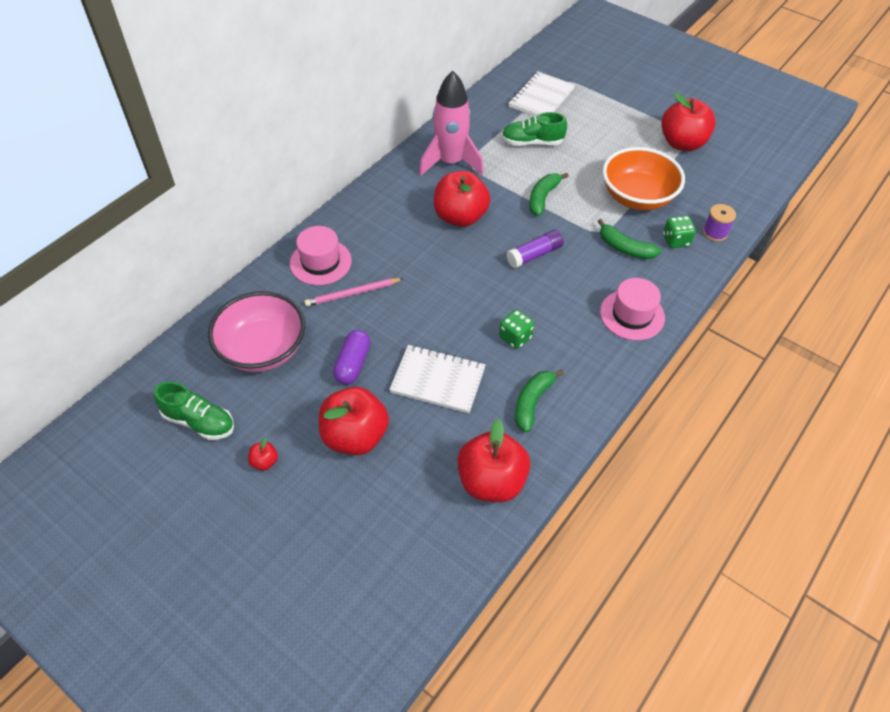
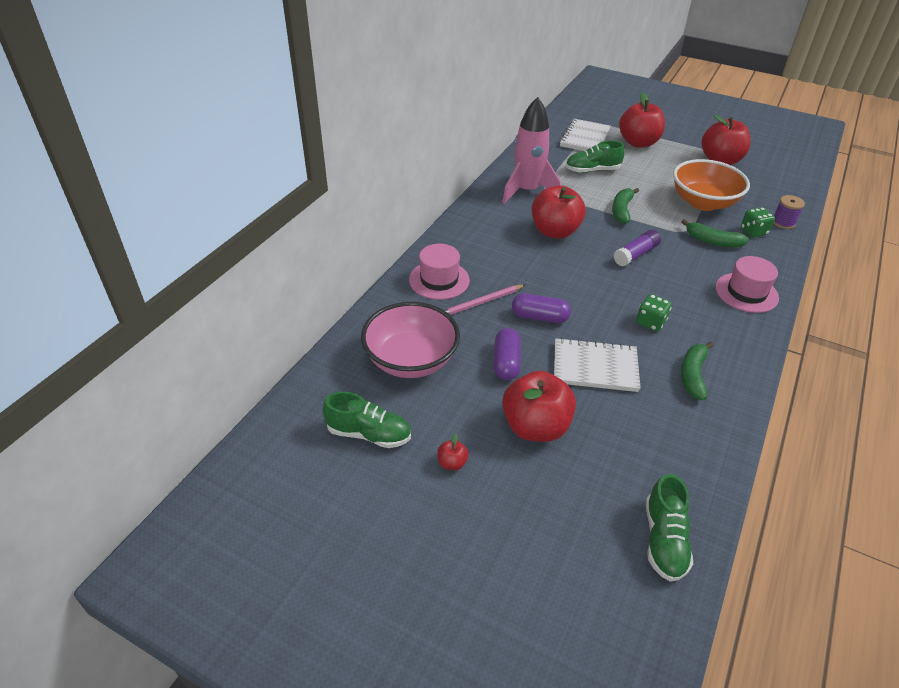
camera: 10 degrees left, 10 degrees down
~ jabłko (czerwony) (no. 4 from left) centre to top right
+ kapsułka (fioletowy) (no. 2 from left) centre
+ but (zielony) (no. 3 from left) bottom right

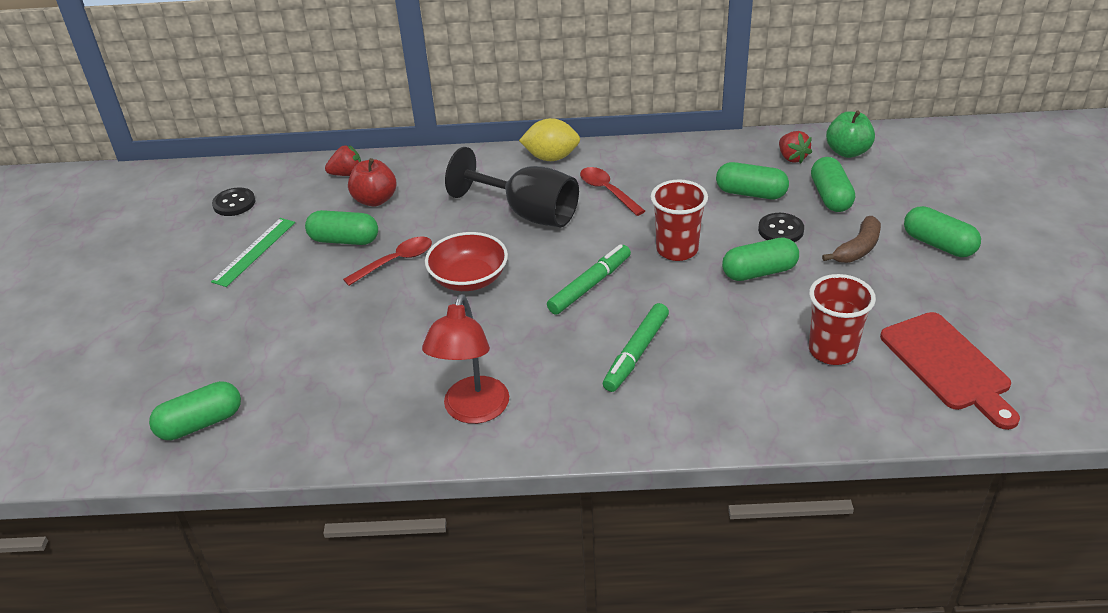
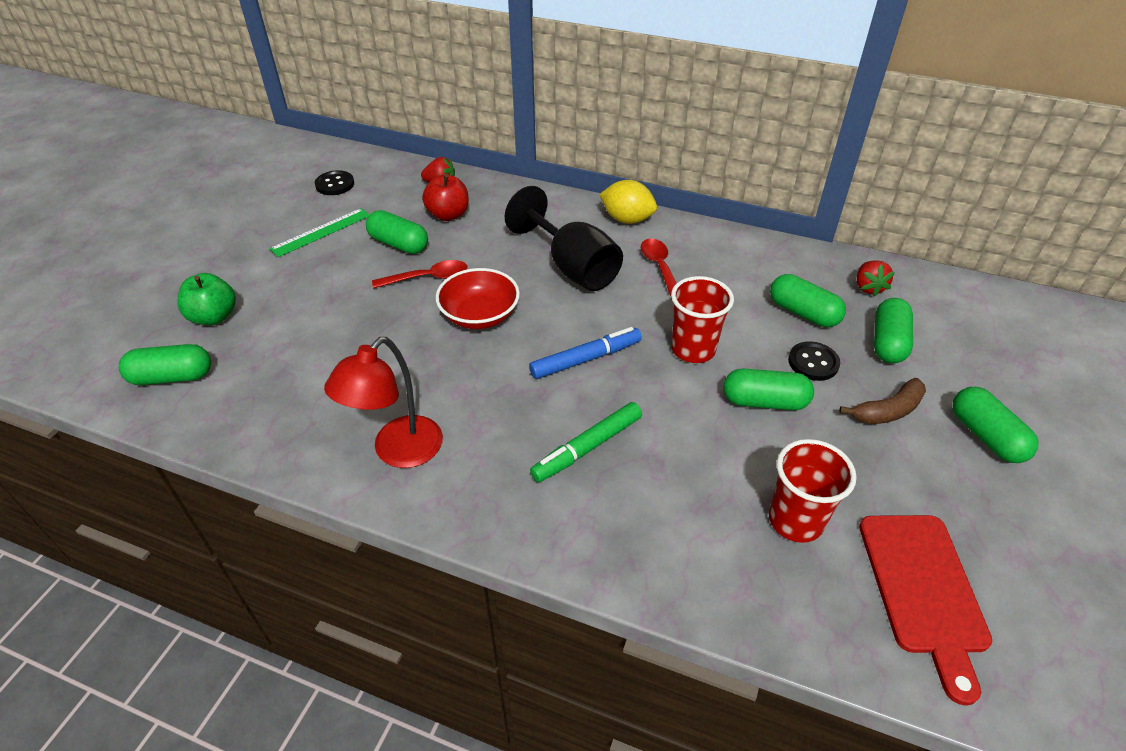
camera: 20 degrees right, 5 degrees up
~ flamaster (zielony) (no. 1 from left) centre to flamaster (niebieski) centre
~ jabłko (zielony) top right to middle left

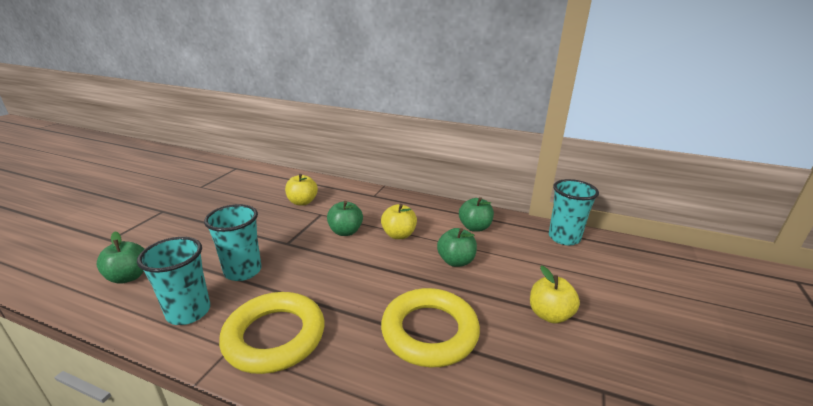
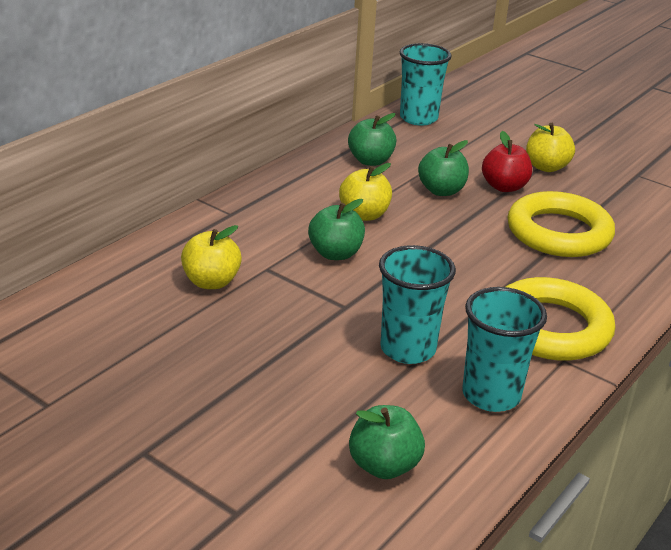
camera: 75 degrees left, 5 degrees up
+ jabłko (czerwony) top right

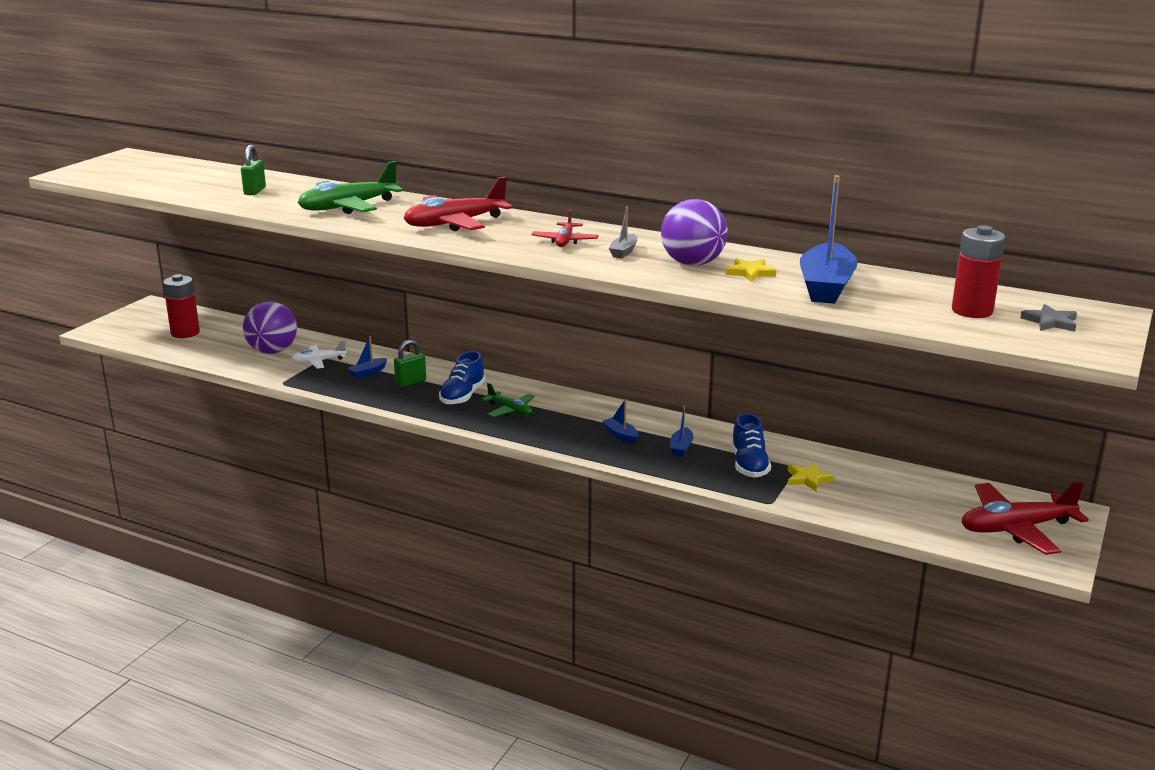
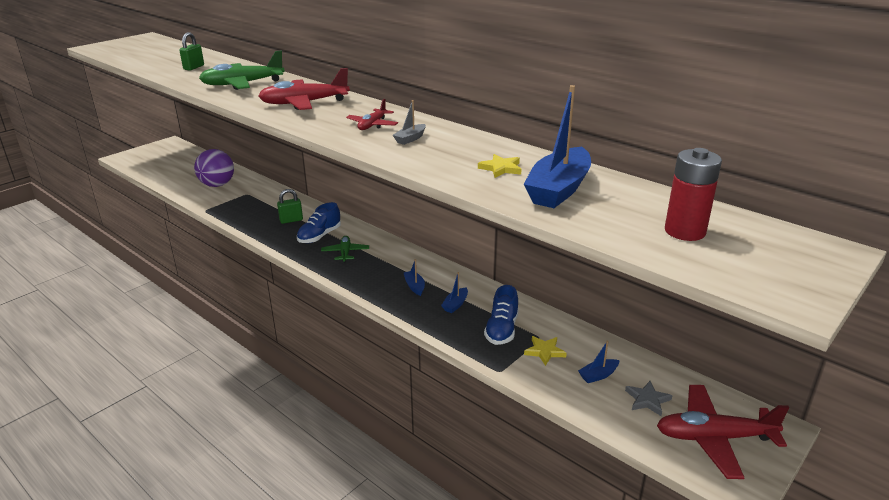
camera: 15 degrees right, 5 degrees up
- bateria (czerwony) (no. 1 from left) middle left
- samolot (biały) middle left
~ łódka (niebieski) (no. 1 from left in the first image) middle left to łódka (niebieski) (no. 4 from left) bottom right
~ samolot (zielony) (no. 2 from left) centre = centre 150 degrees counterclockwise
- piłka (fioletowy) (no. 2 from left) top centre
~ gwiazda (szary) middle right to bottom right

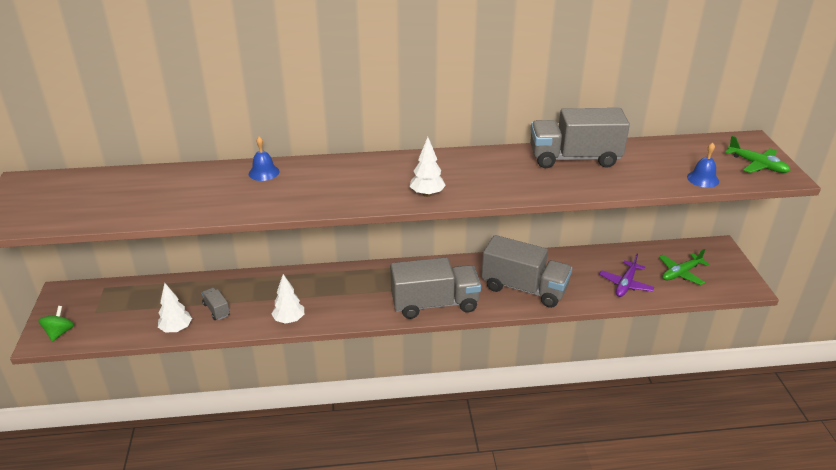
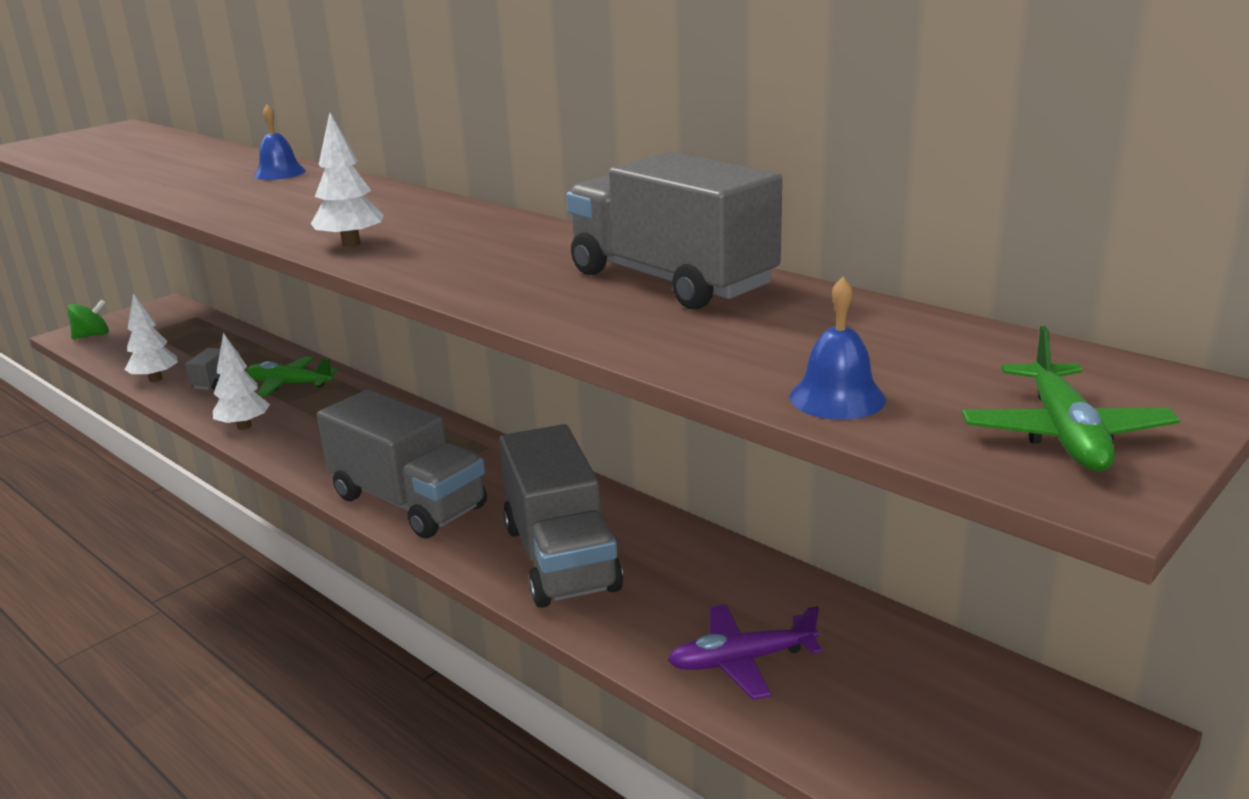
camera: 50 degrees right, 10 degrees down
~ samolot (zielony) (no. 1 from left) middle right to middle left

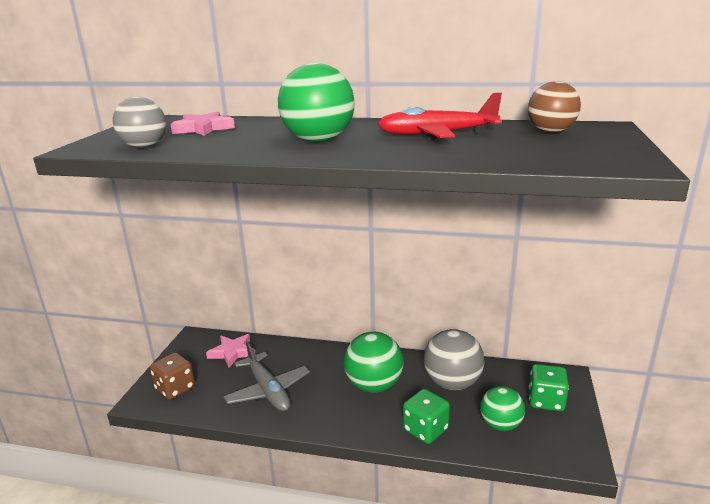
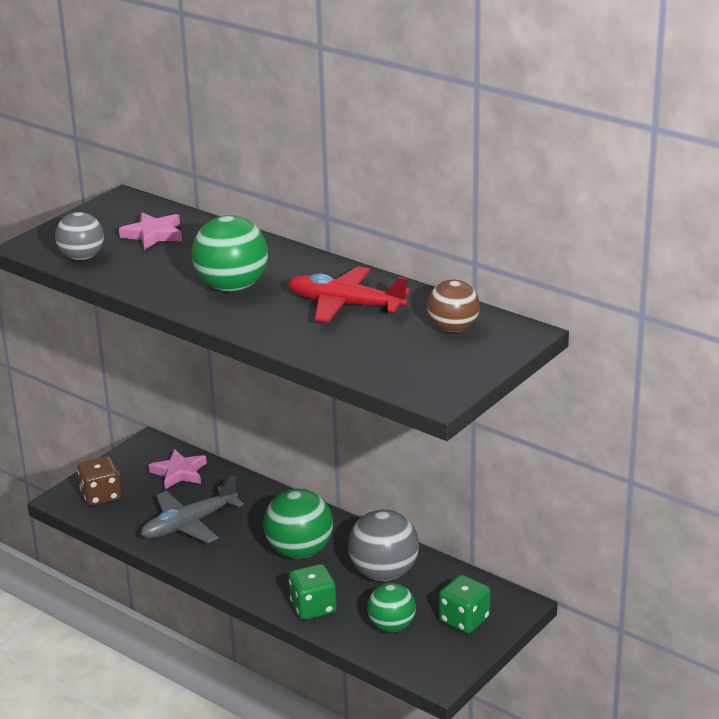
camera: 25 degrees right, 5 degrees up
~ samolot (szary) bottom centre = bottom left 60 degrees clockwise

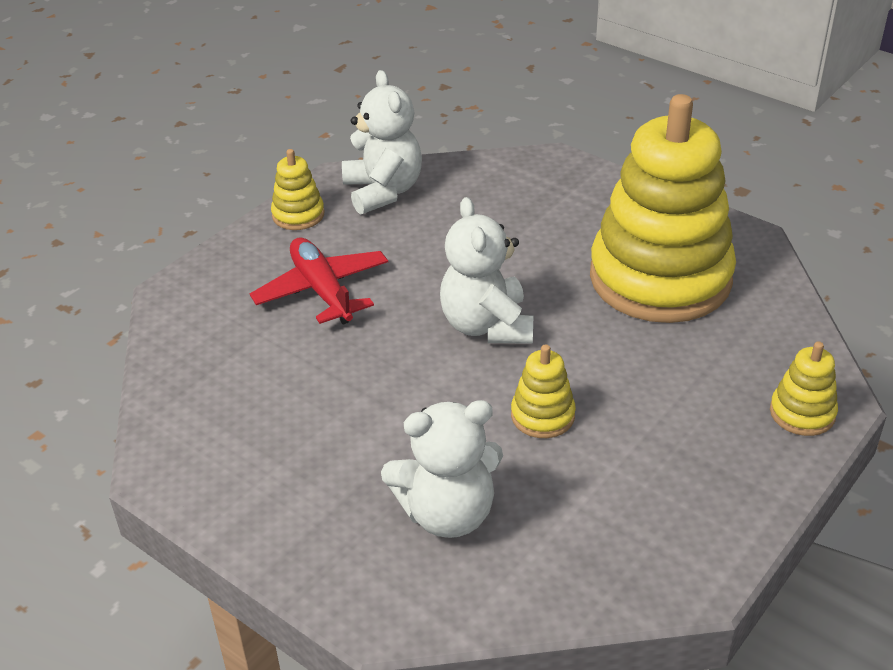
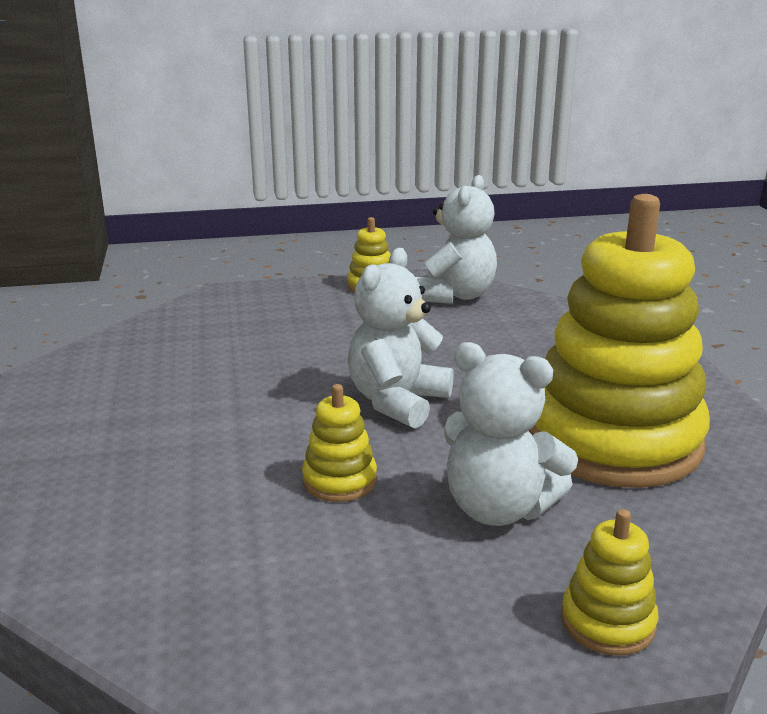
camera: 40 degrees right, 15 degrees down
- samolot (czerwony) centre
~ miś (biały) (no. 2 from left in the first image) bottom centre to miś (biały) (no. 3 from left) centre

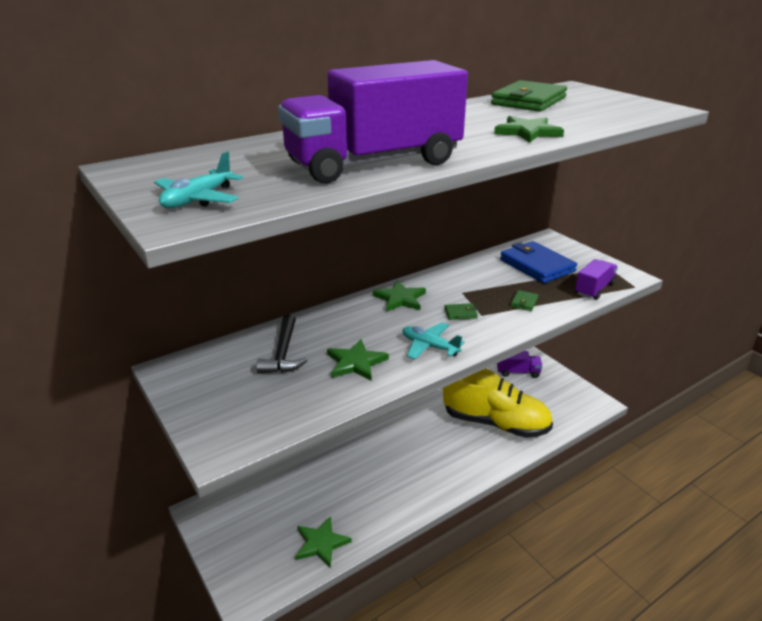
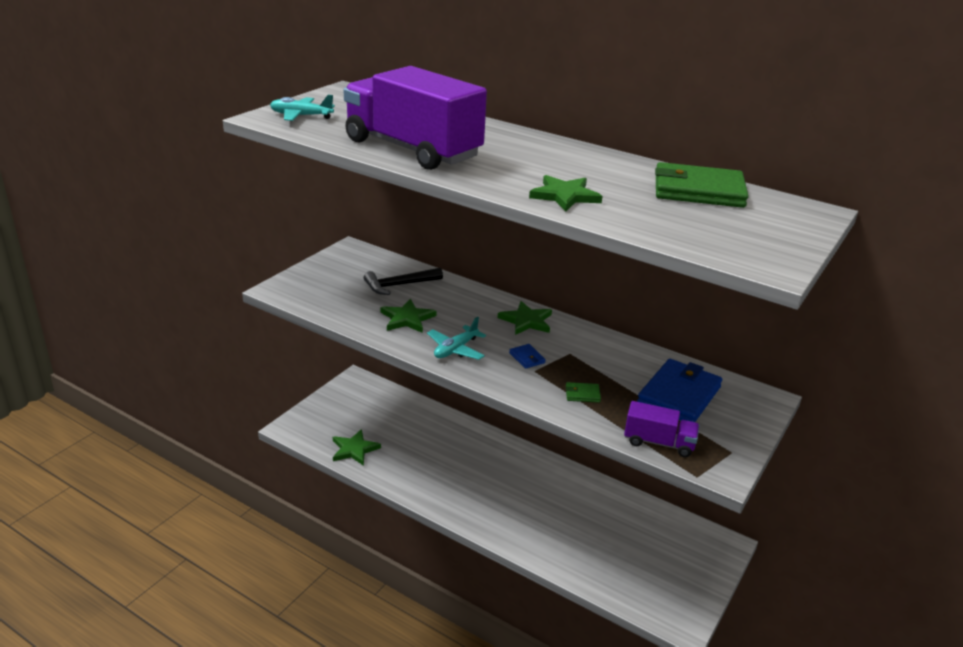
camera: 65 degrees right, 0 degrees up
~ samolot (turkusowy) (no. 2 from left) centre = centre 150 degrees counterclockwise
- but (żółty) centre
~ portfel (zielony) (no. 1 from left) centre to portfel (niebieski) (no. 1 from left) centre
- ciężarówka (fioletowy) (no. 2 from left) middle right

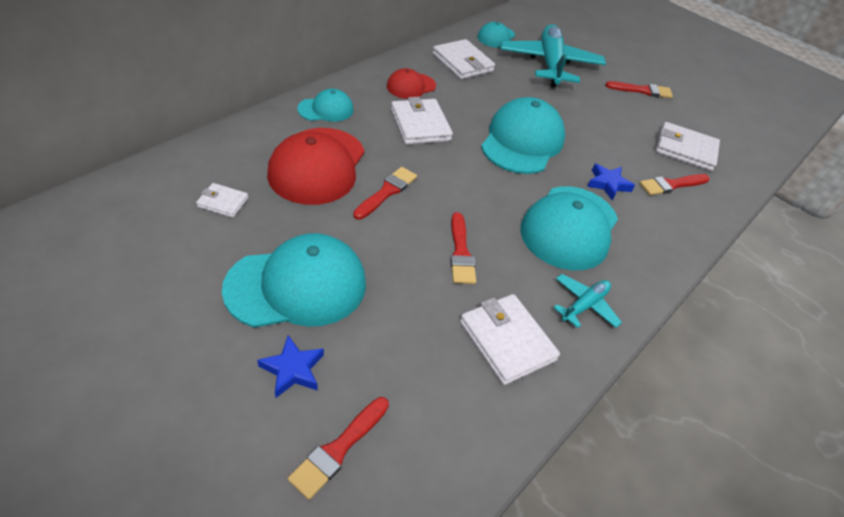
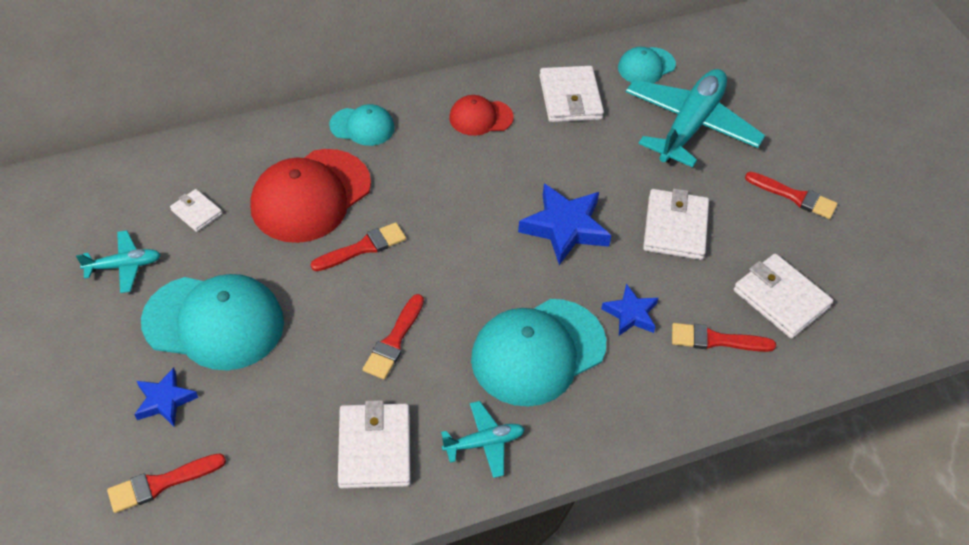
camera: 30 degrees right, 5 degrees up
~ portfel (biały) (no. 2 from left in the first image) top centre to portfel (biały) (no. 4 from left) middle right
~ czapka (turkusowy) (no. 4 from left) top centre to gwiazda (niebieski) (no. 2 from left) centre
+ samolot (turkusowy) (no. 1 from left) middle left

